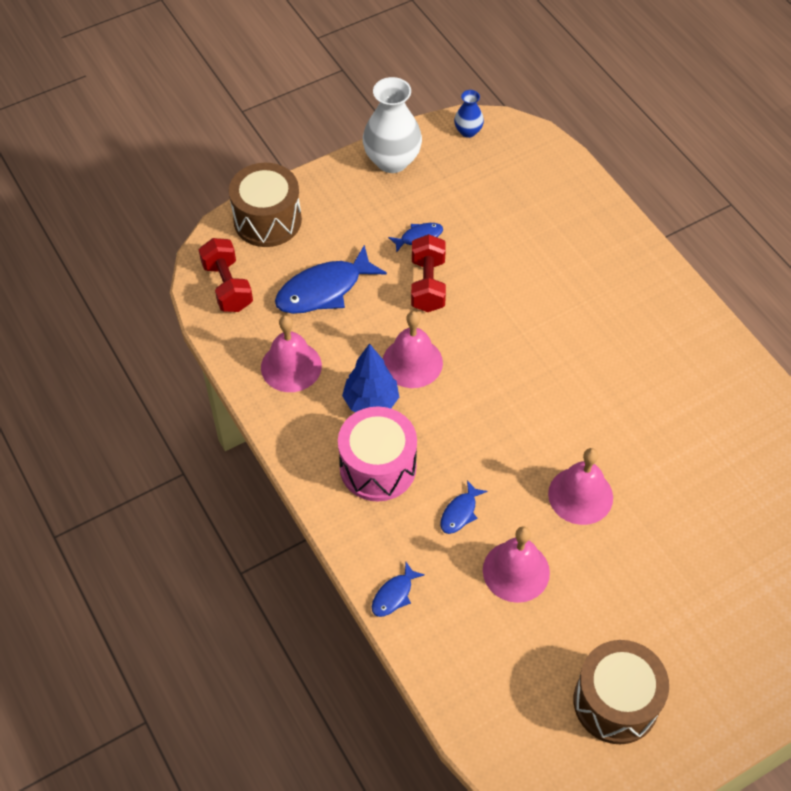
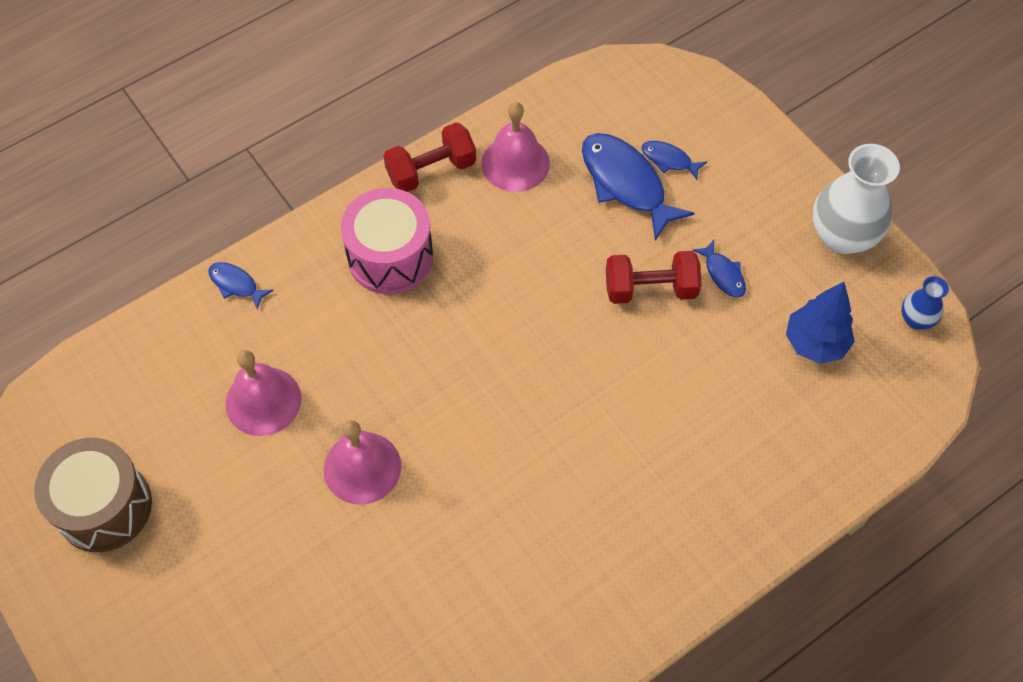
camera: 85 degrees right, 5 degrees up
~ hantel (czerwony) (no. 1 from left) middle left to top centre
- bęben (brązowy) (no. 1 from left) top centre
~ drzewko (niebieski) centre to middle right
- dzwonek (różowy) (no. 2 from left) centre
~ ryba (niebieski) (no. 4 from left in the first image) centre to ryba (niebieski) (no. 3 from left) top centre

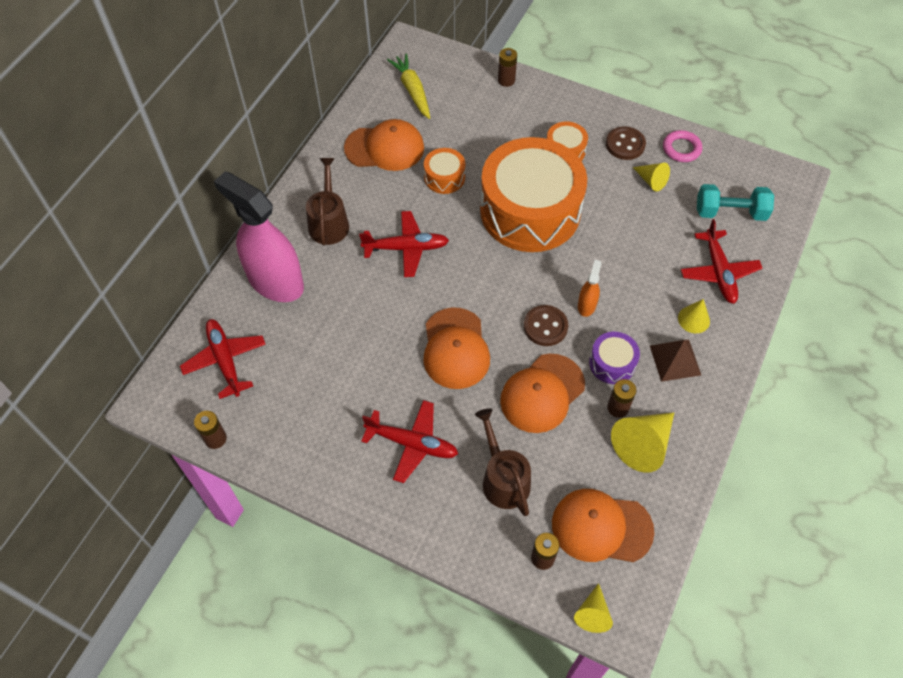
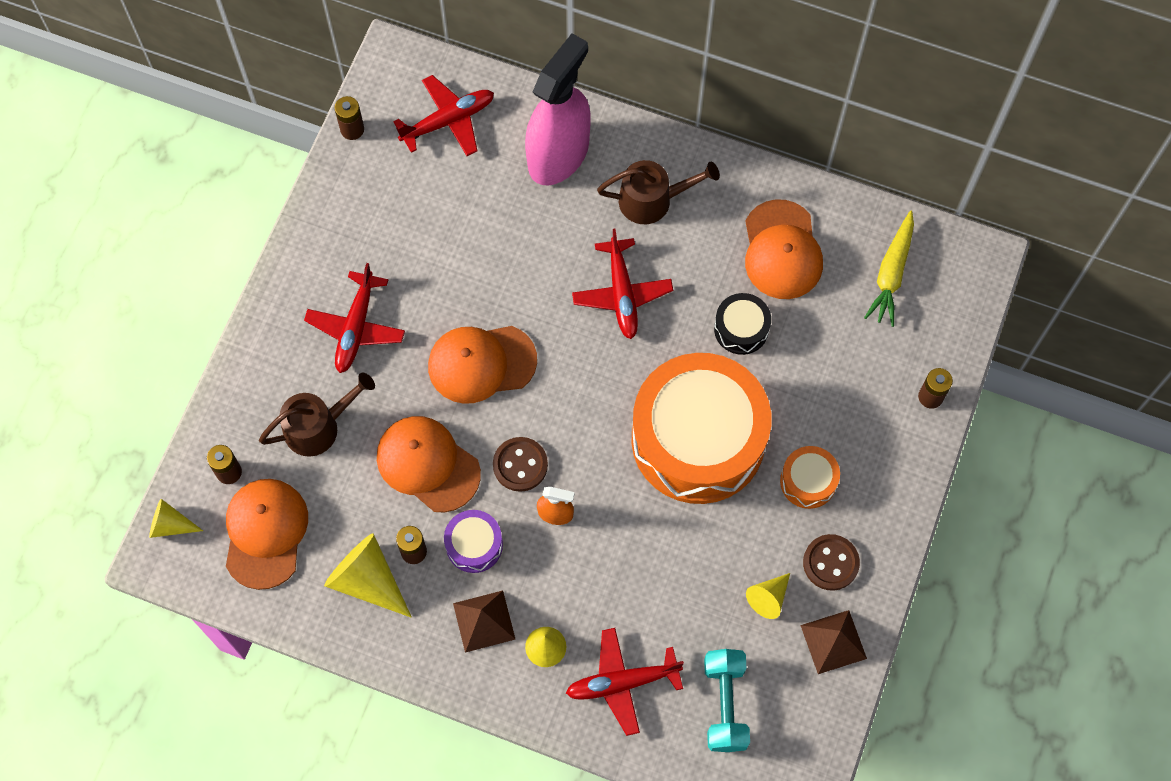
camera: 85 degrees right, 10 degrees up
~ marchewka (żółty) top centre = middle right 135 degrees clockwise
~ bęben (pomarańczowy) (no. 1 from left) top centre to bęben (czarny) centre
~ pierścień (różowy) top right to piramida (brązowy) (no. 2 from left) bottom right

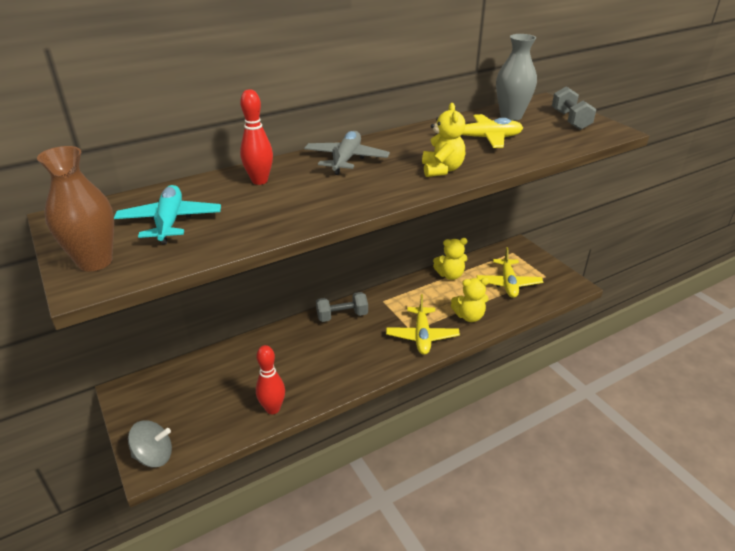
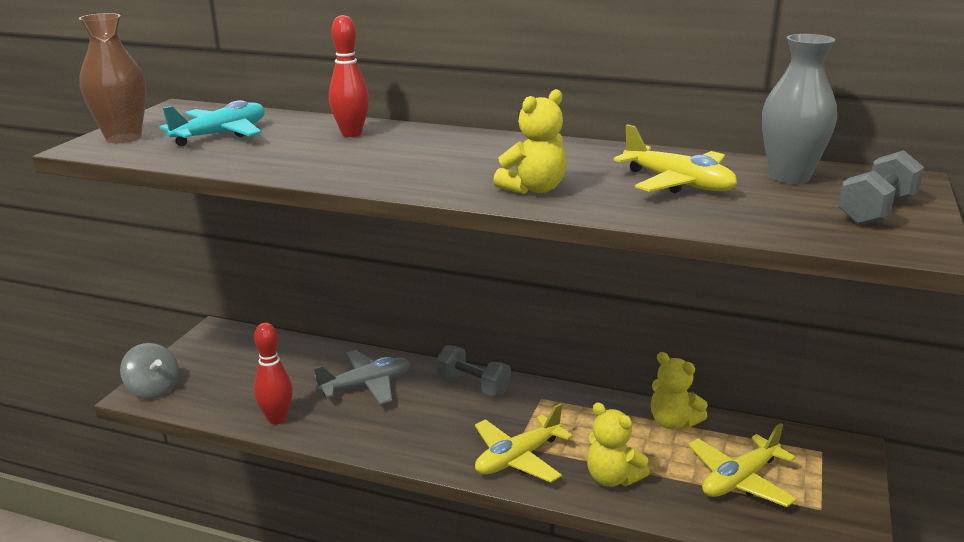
camera: 50 degrees right, 10 degrees down
~ samolot (szary) top centre to bottom centre

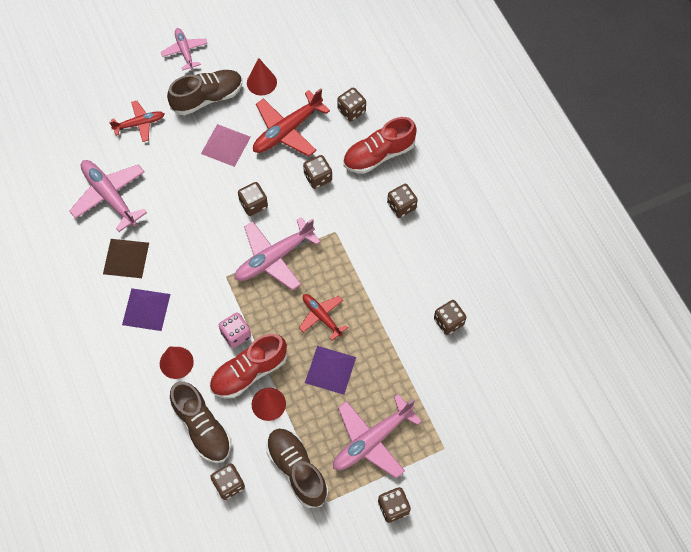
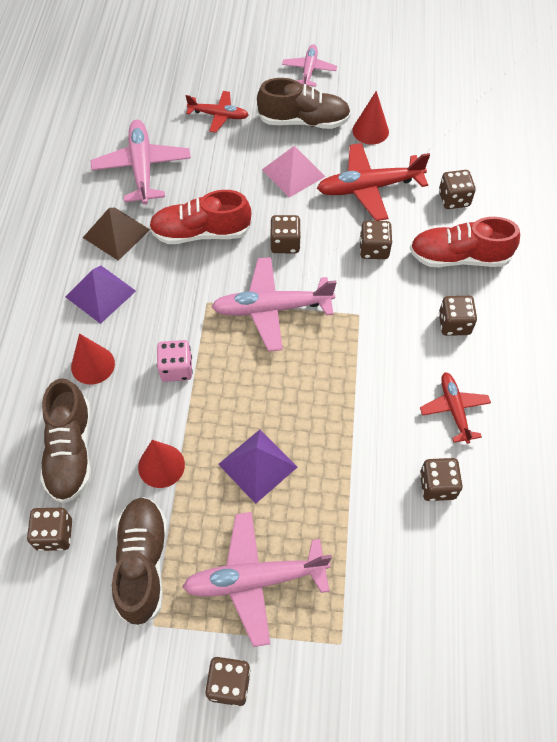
camera: 30 degrees right, 5 degrees down
~ but (czerwony) (no. 1 from left) centre to top centre
~ samolot (czerwony) (no. 3 from left) centre to middle right

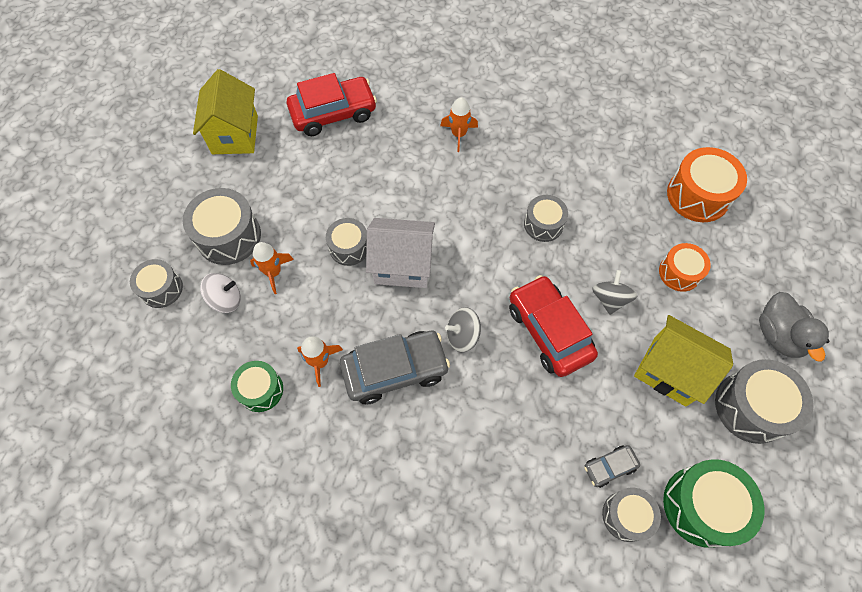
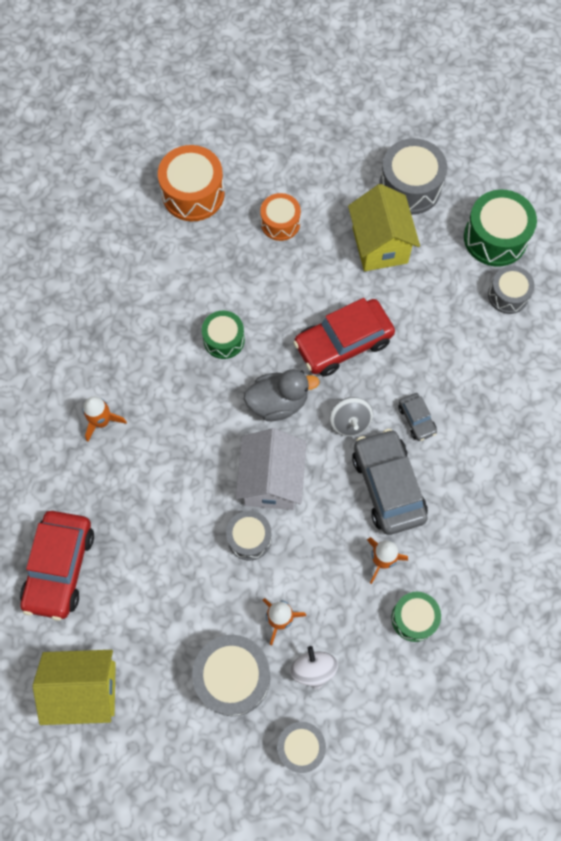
camera: 90 degrees left, 5 degrees up
~ samochód (czerwony) (no. 1 from left) top centre = bottom left 150 degrees counterclockwise
~ bęben (szary) (no. 4 from left) centre to bęben (zielony) (no. 1 from left) centre
~ samochód (szary) (no. 2 from left) bottom right to middle right
- bączek (szary) (no. 2 from left) middle right
~ domek (żółty) (no. 2 from left) middle right = top right 45 degrees counterclockwise
~ kaczka (szary) middle right to centre

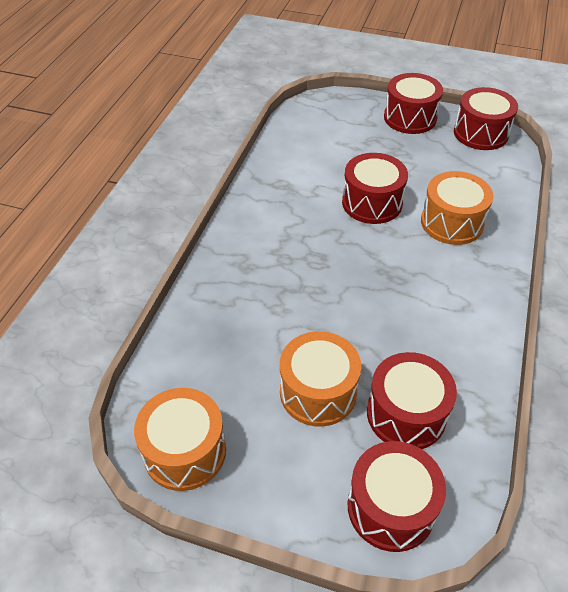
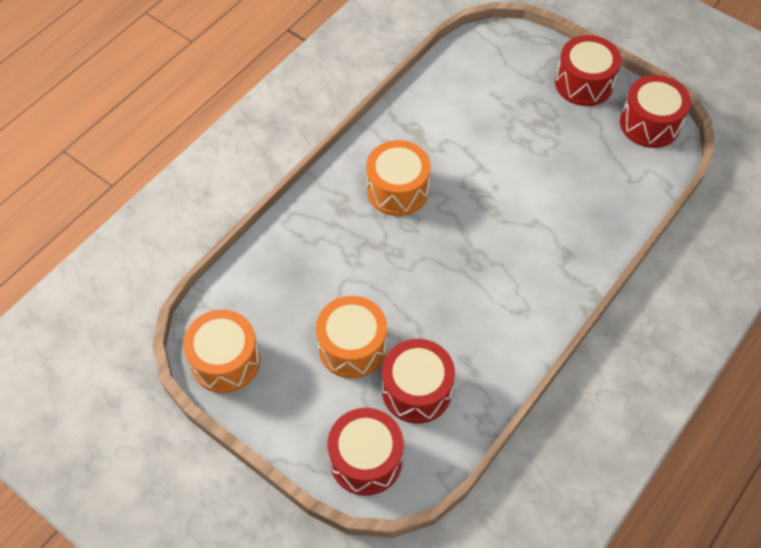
camera: 20 degrees right, 10 degrees up
- bęben (czerwony) (no. 1 from left) top centre
~ bęben (pomarańczowy) (no. 3 from left) middle right to top centre

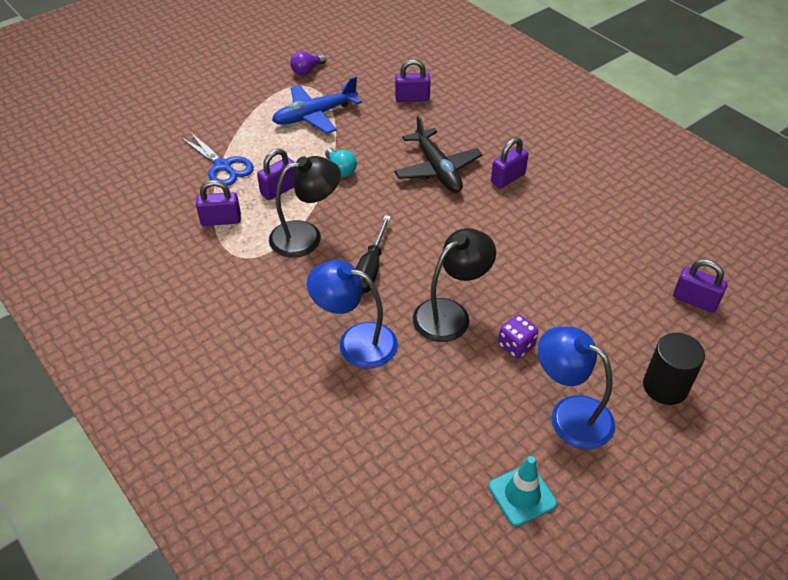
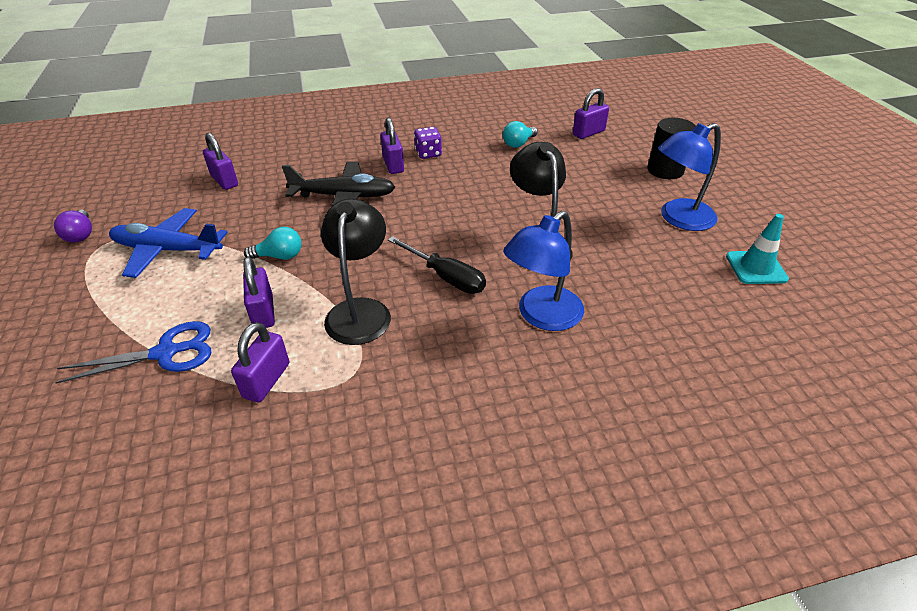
camera: 65 degrees left, 5 degrees down
~ samolot (niebieski) top centre = middle left 105 degrees clockwise
~ kłódka (fioletowy) (no. 3 from left in the first image) top centre = top left 60 degrees counterclockwise
~ kostka do gry (fioletowy) centre to top centre
+ żarówka (turkusowy) (no. 2 from left) top centre

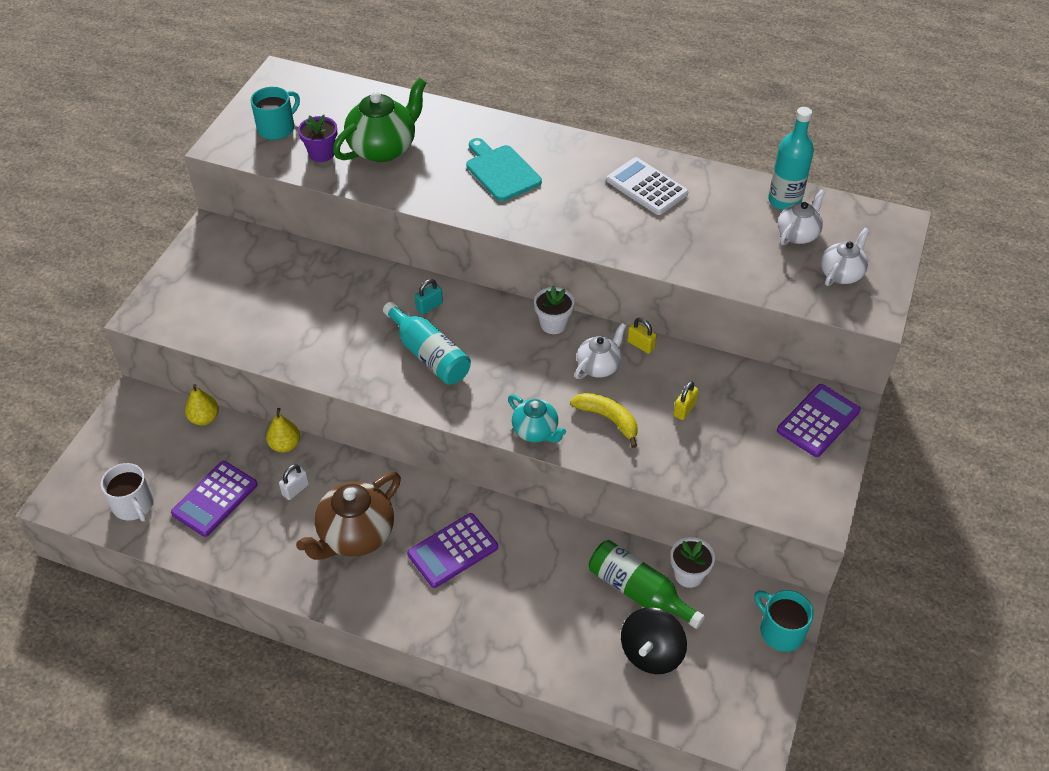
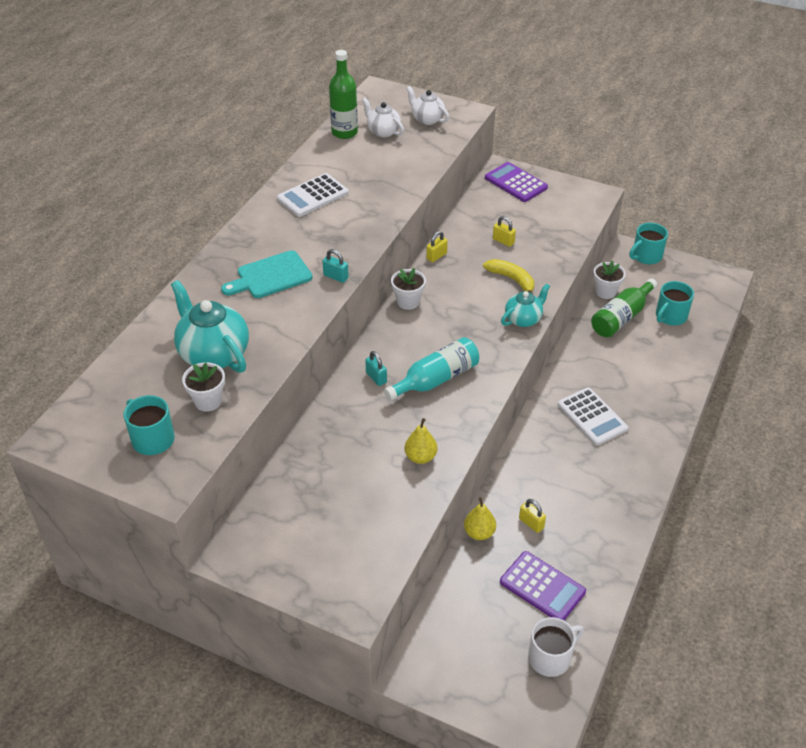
camera: 85 degrees left, 5 degrees down
~ gruszka (żółty) (no. 1 from left) middle left to centre
~ kłódka (biały) middle left to kłódka (żółty) (no. 3 from left) bottom centre
- imbryk (brązowy) bottom left
~ doniczka (fioletowy) top left to doniczka (biały) (no. 1 from left) middle left
~ imbryk (zielony) top centre to imbryk (turkusowy) (no. 1 from left) middle left
~ kalkulator (fioletowy) (no. 2 from left) bottom centre to kalkulator (biały) (no. 2 from left) middle right
~ banan (żółty) centre = centre 90 degrees clockwise
- imbryk (biały) (no. 1 from left) centre
~ bączek (czarny) bottom centre to kubek (turkusowy) (no. 3 from left) middle right
~ butelka (turkusowy) (no. 2 from left) top right to butelka (zielony) (no. 1 from left) top centre
+ kłódka (turkusowy) (no. 1 from left) centre

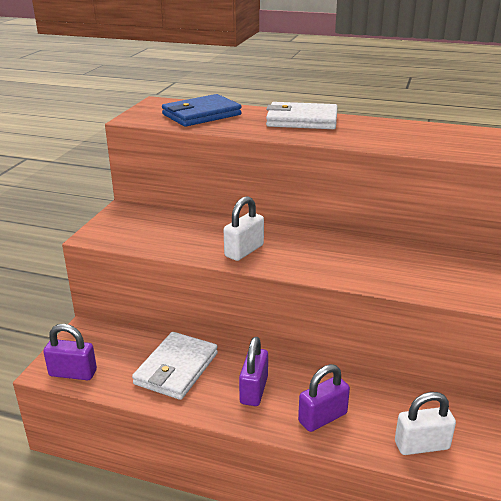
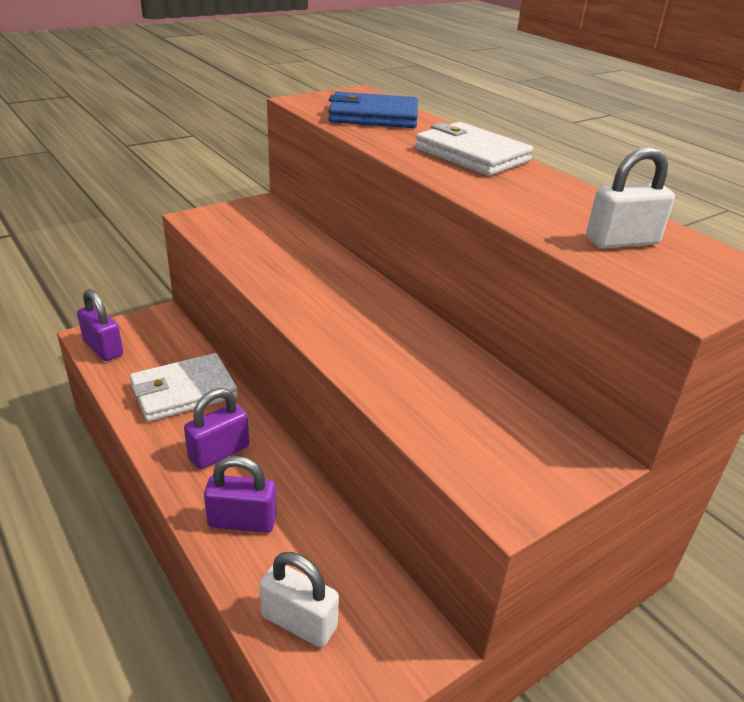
camera: 35 degrees right, 5 degrees up
~ kłódka (biały) (no. 1 from left in the first image) centre to kłódka (biały) (no. 2 from left) top right

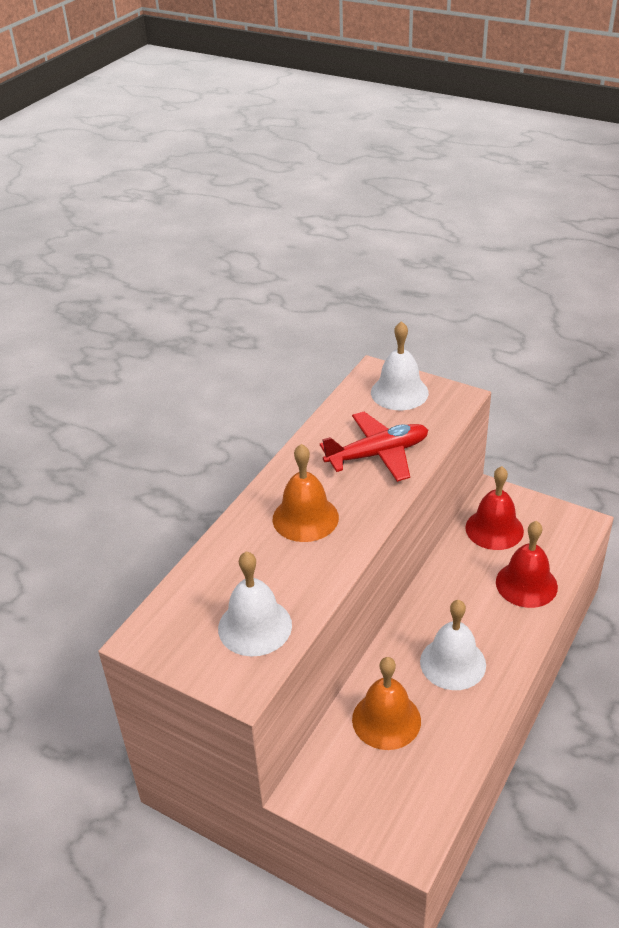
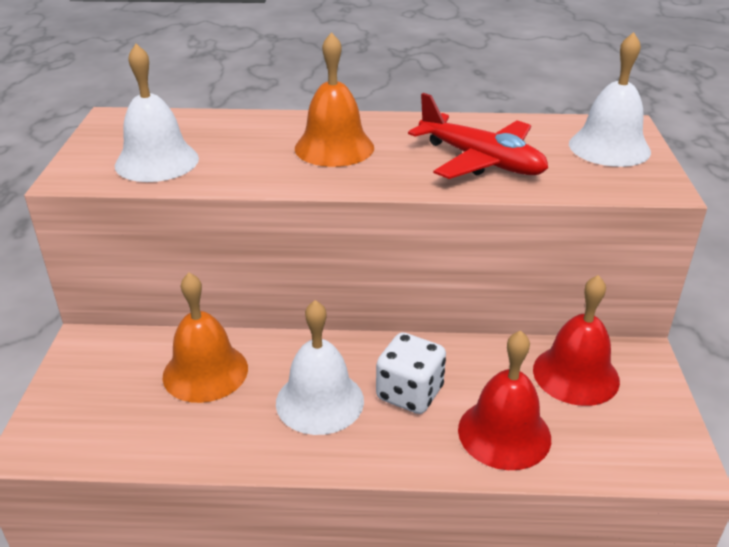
camera: 60 degrees right, 5 degrees down
+ kostka do gry (biały) bottom centre

